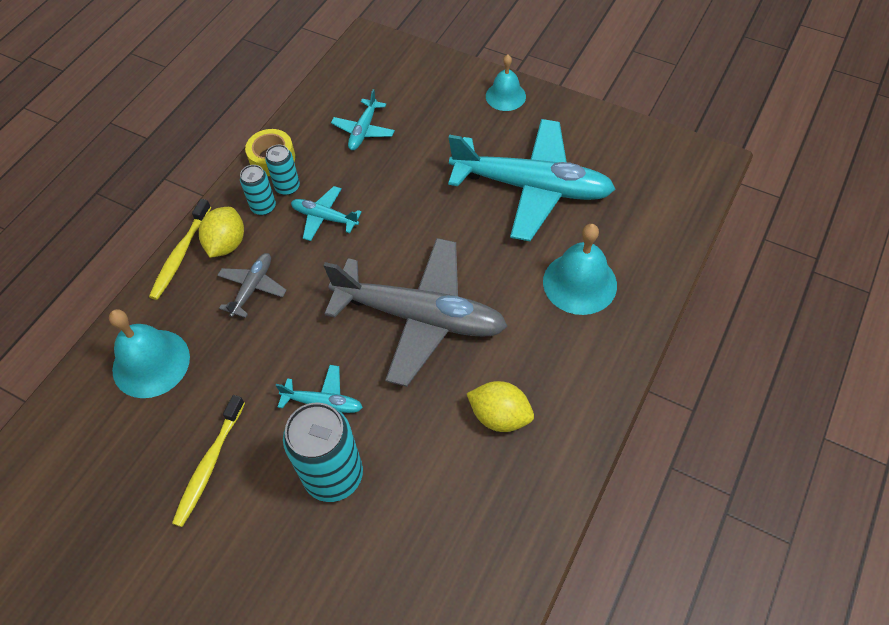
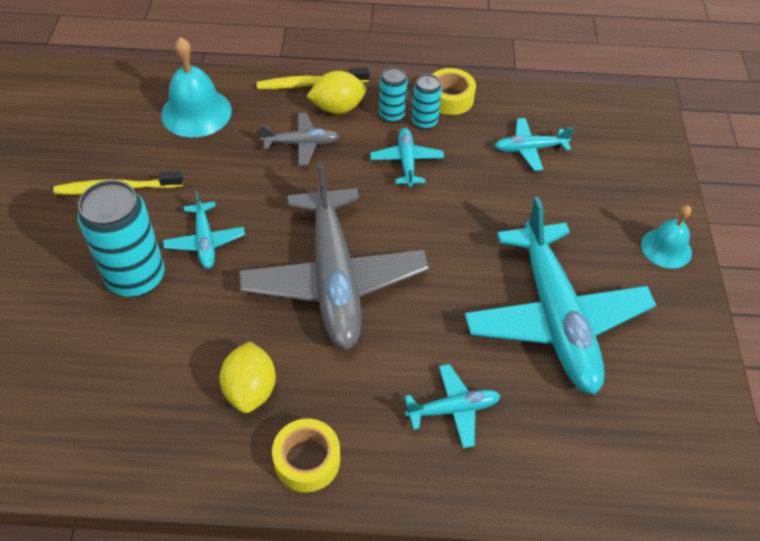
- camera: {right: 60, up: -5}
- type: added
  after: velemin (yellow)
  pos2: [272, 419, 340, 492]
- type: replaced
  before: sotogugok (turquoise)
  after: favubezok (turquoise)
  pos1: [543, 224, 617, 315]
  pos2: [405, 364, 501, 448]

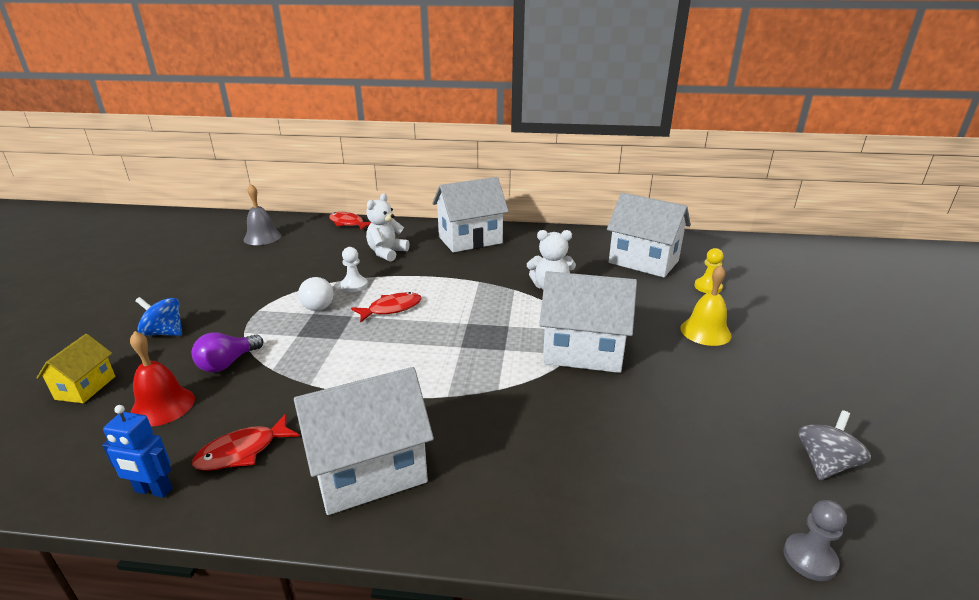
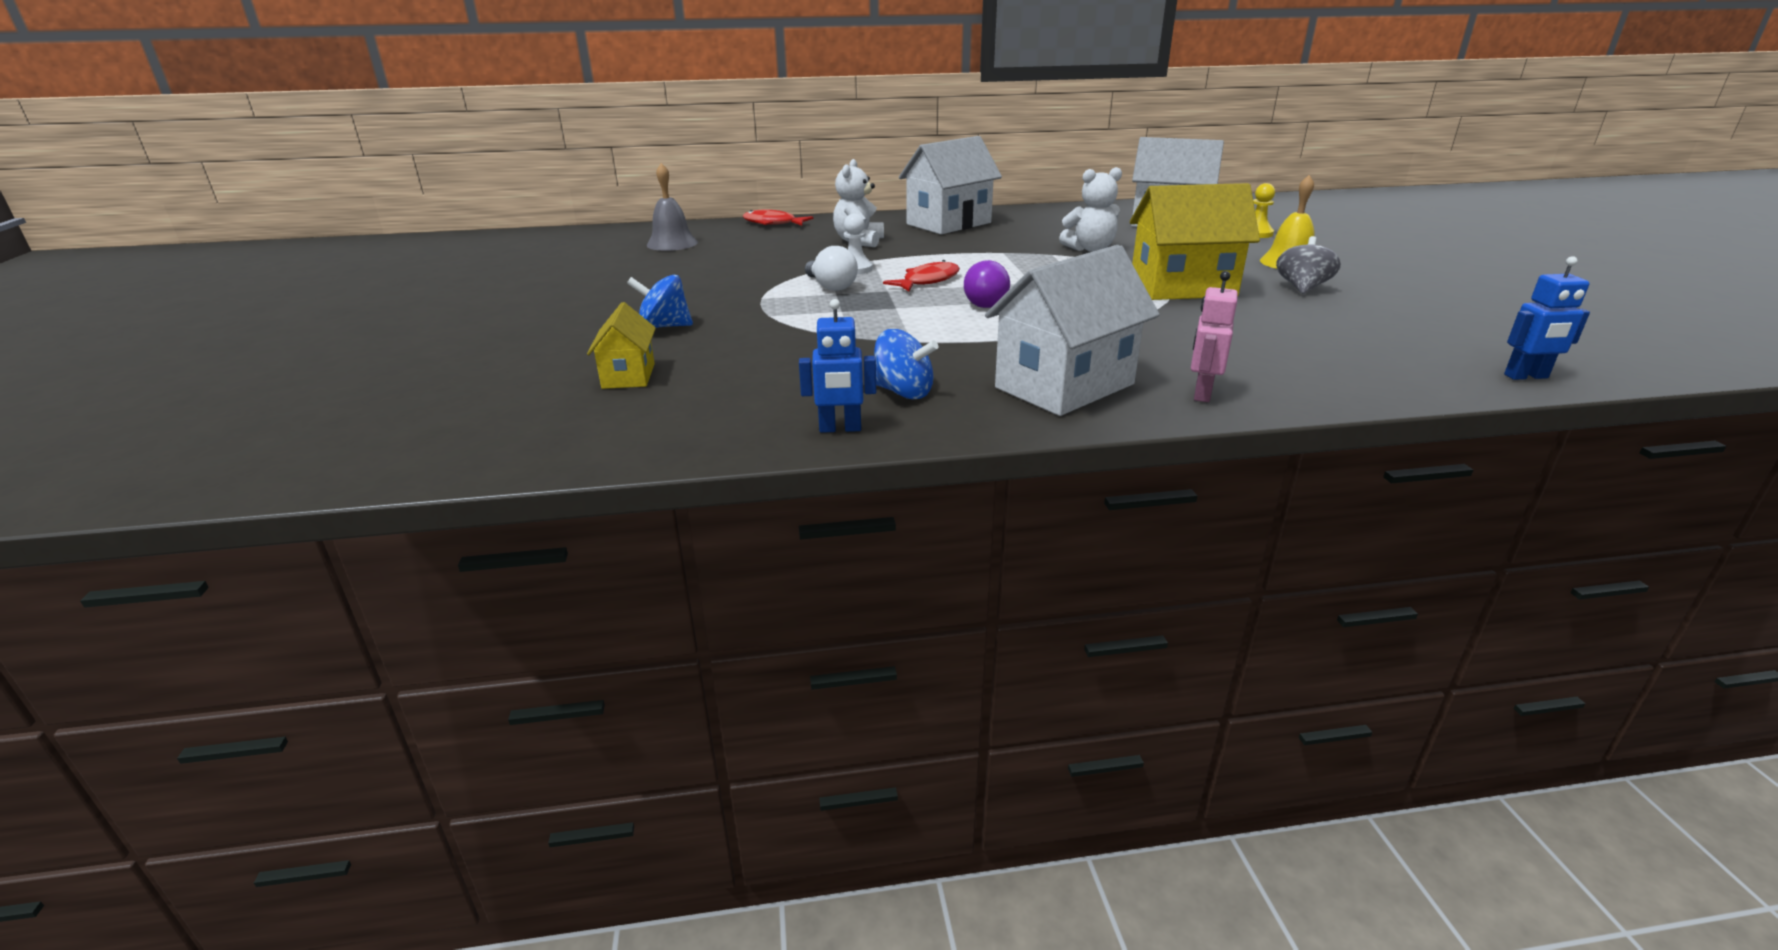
- camera: {right: -15, up: 0}
- type: removed
  before: sotogugok (red)
  pos1: [130, 331, 195, 427]
- type: added
  after: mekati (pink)
  pos2: [1191, 271, 1238, 402]
- type: moved
  before: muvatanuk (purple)
  pos1: [192, 332, 263, 372]
  pos2: [964, 260, 1010, 308]
- type: moved
  before: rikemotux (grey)
  pos1: [798, 410, 871, 480]
  pos2: [1276, 236, 1341, 294]
- type: replaced
  before: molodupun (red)
  after: rikemotux (blue)
  pos1: [192, 414, 300, 471]
  pos2: [874, 329, 939, 399]
- type: replaced
  before: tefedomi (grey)
  after: mekati (blue)
  pos1: [783, 500, 847, 581]
  pos2: [1504, 256, 1590, 380]
- type: recoloured
  before: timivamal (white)
  after: timivamal (yellow)
  pos1: [539, 271, 637, 373]
  pos2: [1130, 183, 1260, 300]

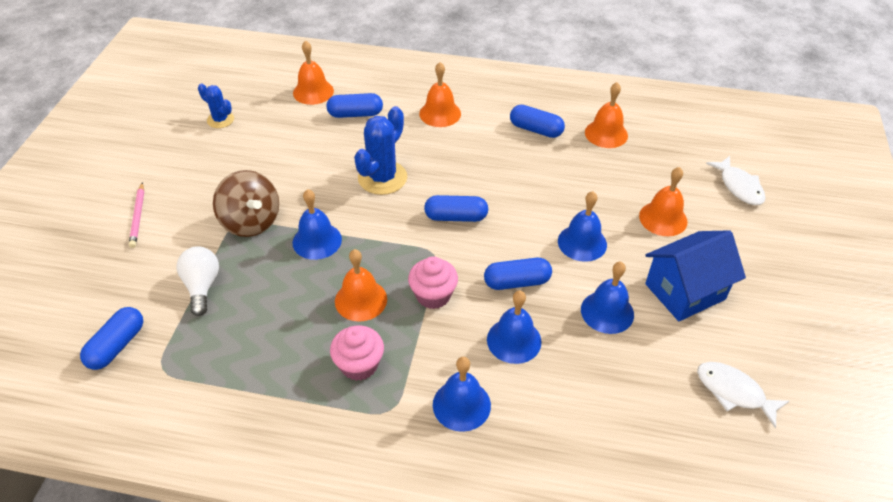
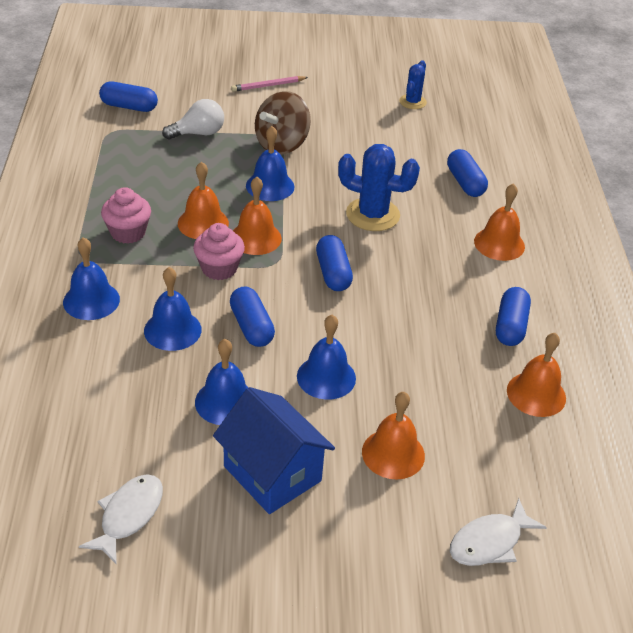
- camera: {right: 75, up: -5}
- type: moved
  before: sotogugok (orange)
  pos1: [293, 40, 334, 105]
  pos2: [233, 177, 282, 255]

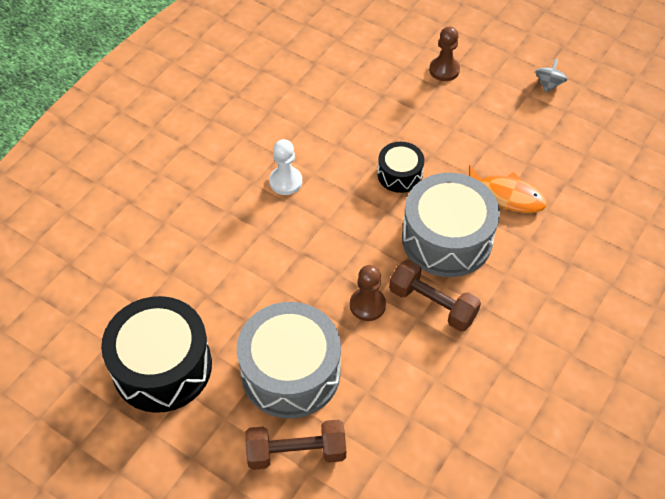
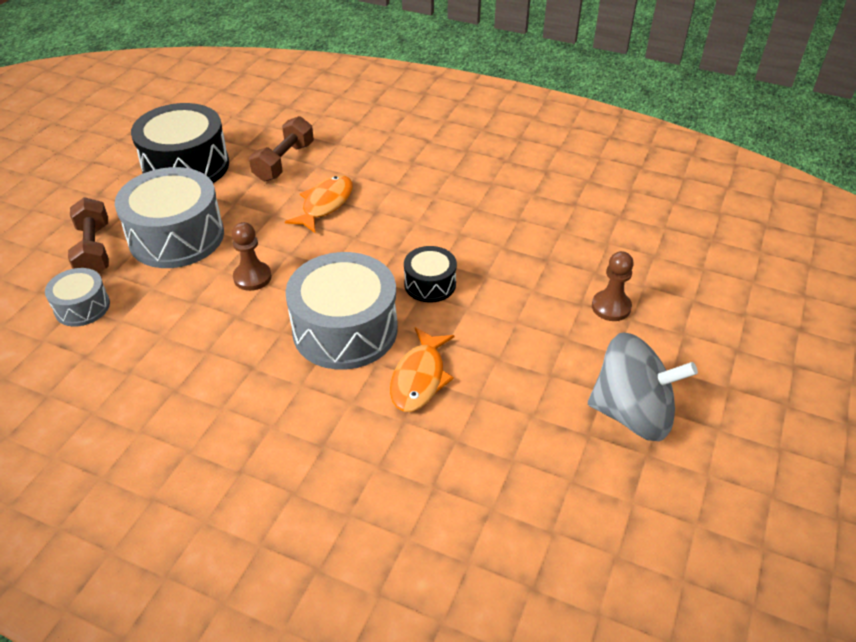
- camera: {right: 80, up: -10}
- type: removed
  before: tefedomi (white)
  pos1: [269, 139, 302, 195]
- type: added
  after: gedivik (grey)
  pos2: [45, 268, 110, 327]
- type: added
  after: molodupun (orange)
  pos2: [285, 175, 353, 234]
- type: moved
  before: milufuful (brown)
  pos1: [389, 260, 481, 332]
  pos2: [249, 116, 314, 181]
- type: resized
  before: rikemotux (grey)
  pos1: [536, 59, 568, 93]
  pos2: [588, 333, 698, 441]
  scale: 2.34

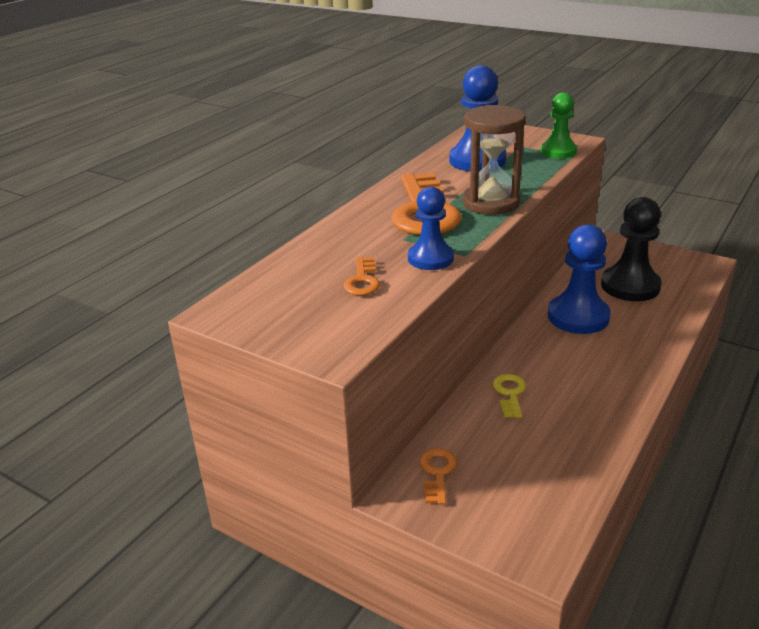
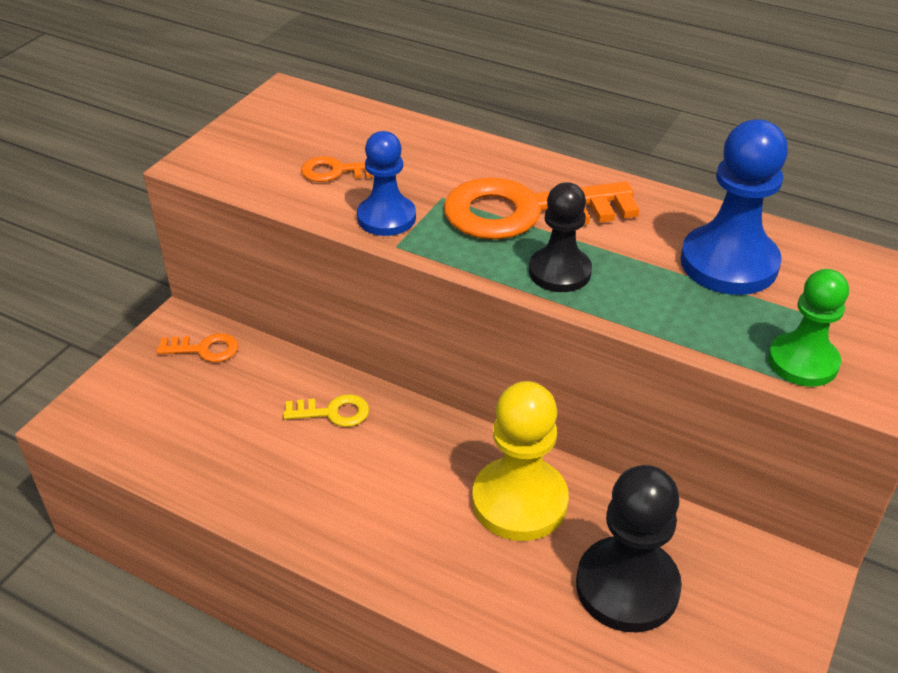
- camera: {right: 85, up: 10}
- type: replaced
  before: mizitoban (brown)
  after: tefedomi (black)
  pos1: [462, 105, 526, 215]
  pos2: [529, 182, 592, 292]
- type: recoloured
  before: tefedomi (blue)
  after: tefedomi (yellow)
  pos1: [548, 224, 611, 334]
  pos2: [472, 381, 569, 541]

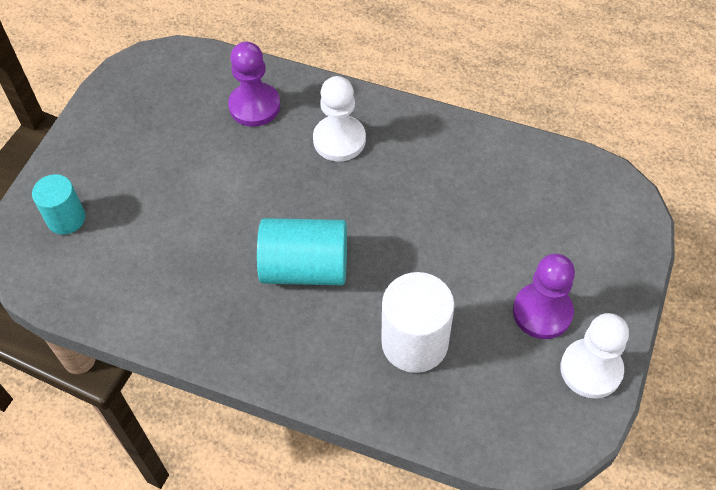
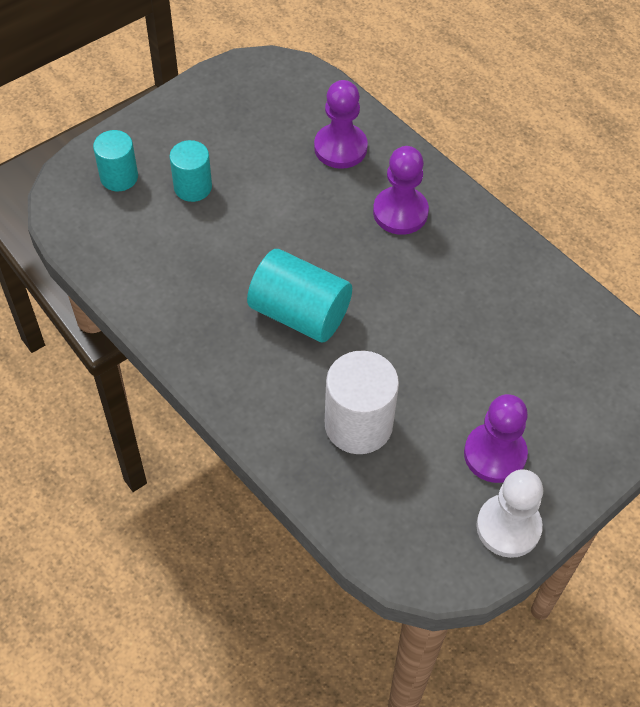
- camera: {right: 25, up: 0}
- type: added
  after: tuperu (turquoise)
  pos2: [169, 140, 212, 202]
- type: recoloured
  before: tefedomi (white)
  after: tefedomi (purple)
  pos1: [313, 76, 366, 162]
  pos2: [373, 146, 429, 235]

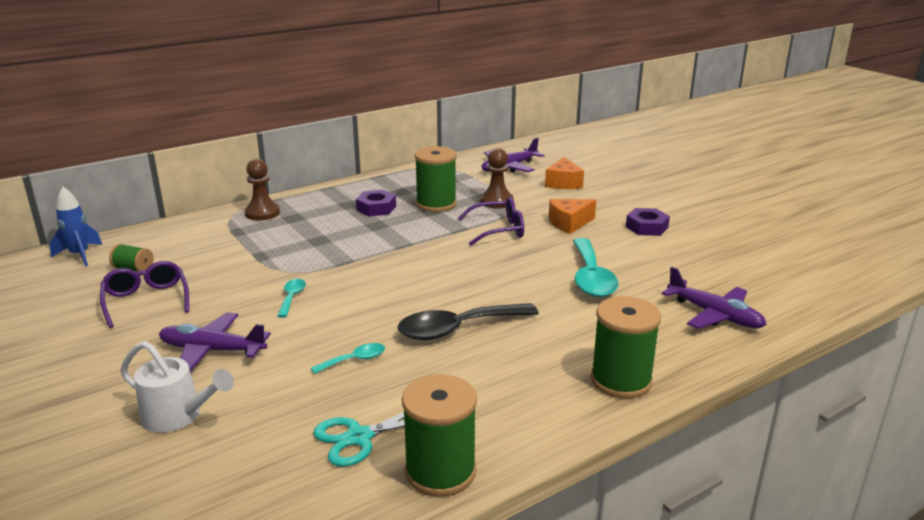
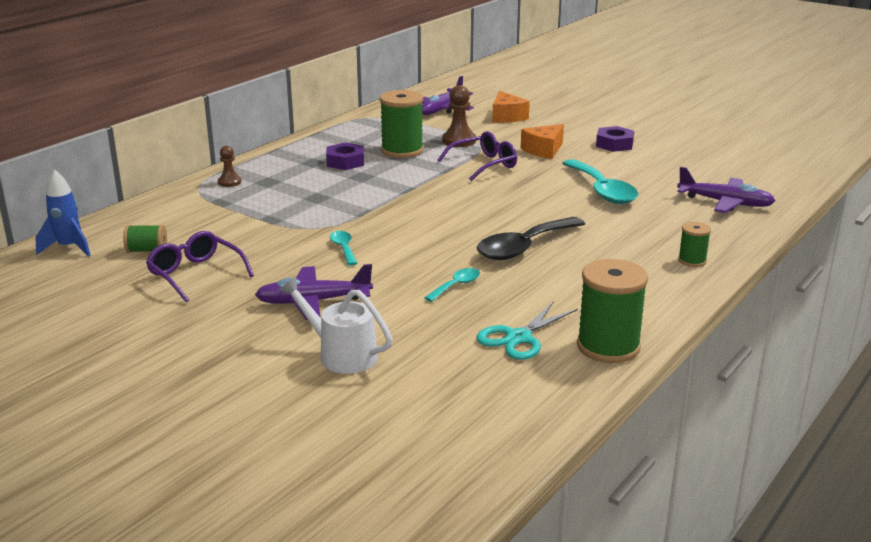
- camera: {right: -20, up: 0}
- type: turned
  before: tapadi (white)
  pos1: [120, 341, 234, 433]
  pos2: [279, 277, 393, 374]
  turn: -150
- type: resized
  before: tefedomi (brown)
  pos1: [245, 159, 280, 221]
  pos2: [218, 146, 241, 187]
  scale: 0.61
- type: resized
  before: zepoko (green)
  pos1: [591, 296, 661, 399]
  pos2: [678, 222, 711, 267]
  scale: 0.52

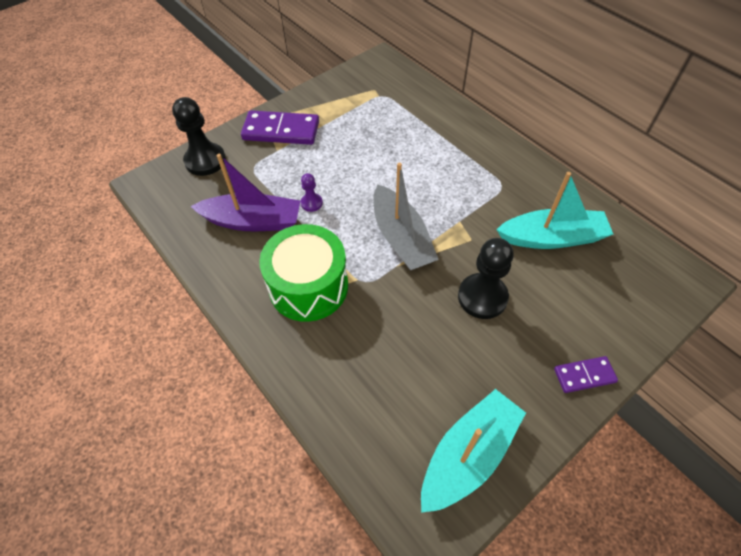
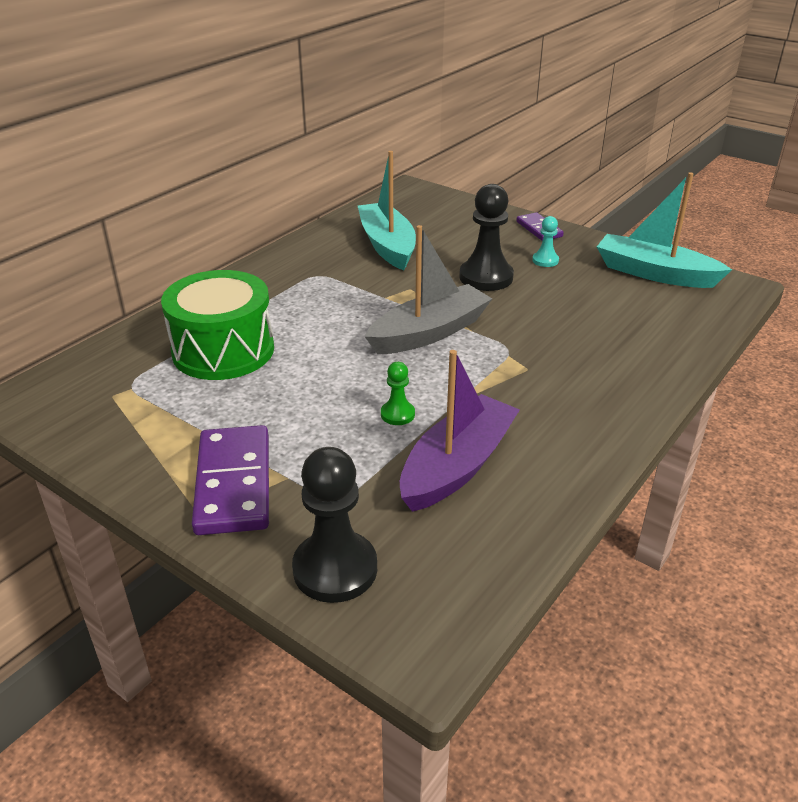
- camera: {right: -105, up: -20}
- type: added
  after: tefedomi (turquoise)
  pos2: [532, 216, 559, 267]
- type: moved
  before: gedivik (green)
  pos1: [259, 224, 348, 322]
  pos2: [161, 270, 274, 380]
- type: recoloured
  before: tefedomi (purple)
  after: tefedomi (green)
  pos1: [301, 173, 323, 212]
  pos2: [381, 362, 415, 425]
- type: turned
  before: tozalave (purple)
  pos1: [191, 154, 300, 231]
  pos2: [400, 350, 520, 512]
  turn: 45

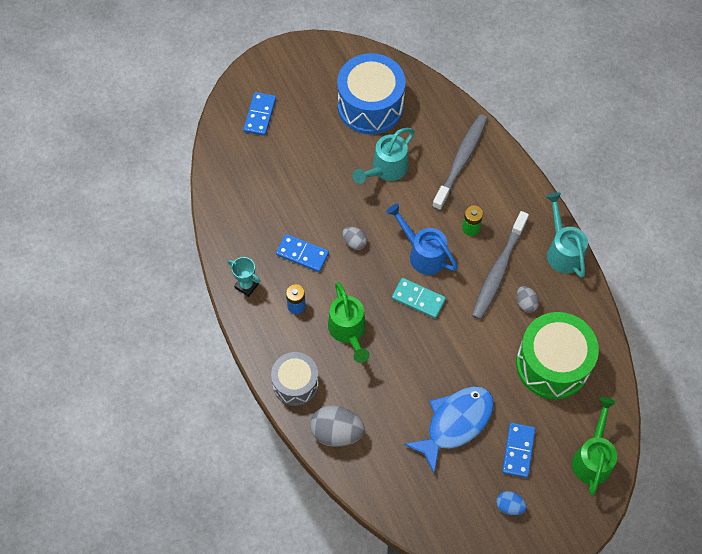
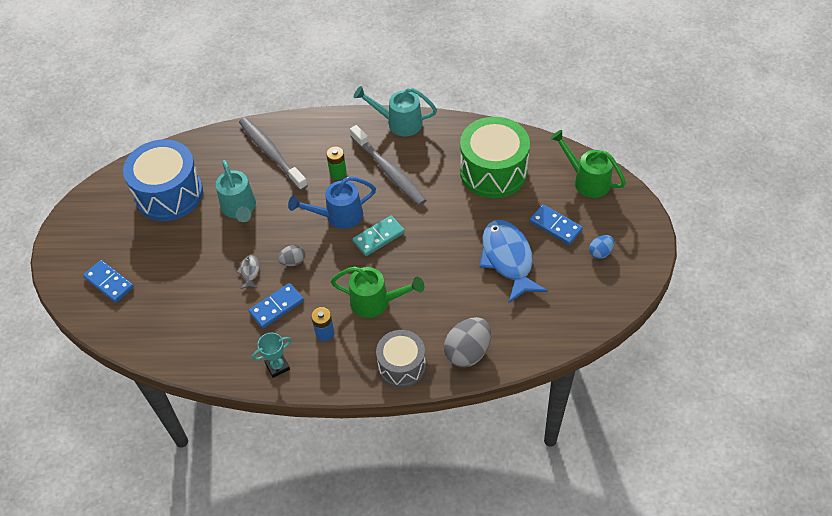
- camera: {right: -60, up: -10}
- type: removed
  before: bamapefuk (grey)
  pos1: [516, 286, 539, 313]
- type: added
  after: molodupun (grey)
  pos2: [236, 255, 260, 289]

